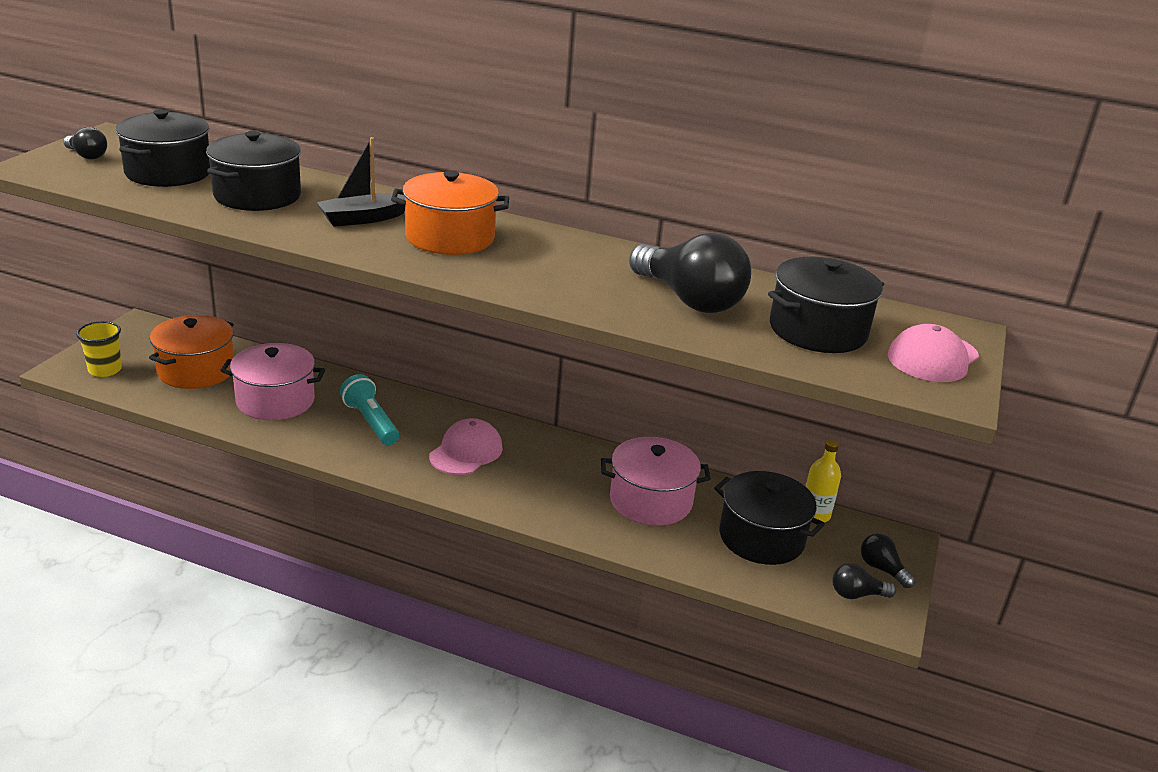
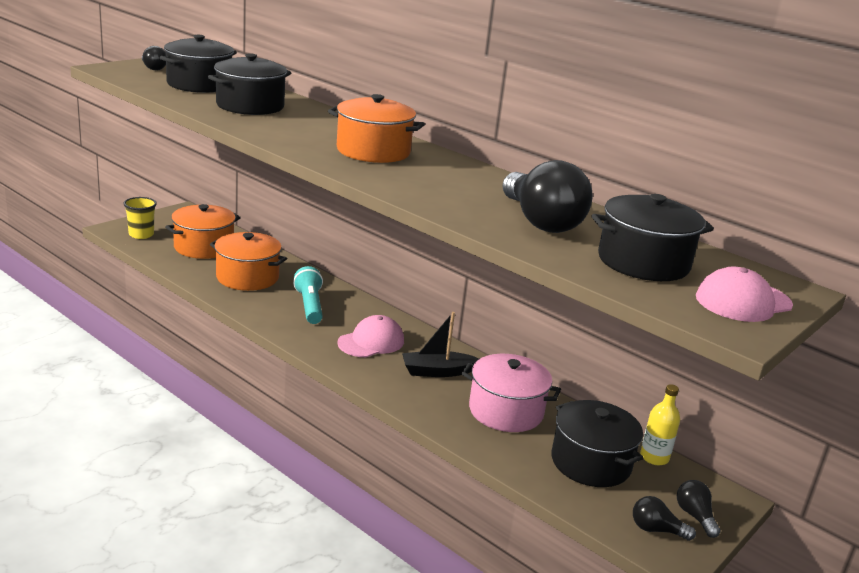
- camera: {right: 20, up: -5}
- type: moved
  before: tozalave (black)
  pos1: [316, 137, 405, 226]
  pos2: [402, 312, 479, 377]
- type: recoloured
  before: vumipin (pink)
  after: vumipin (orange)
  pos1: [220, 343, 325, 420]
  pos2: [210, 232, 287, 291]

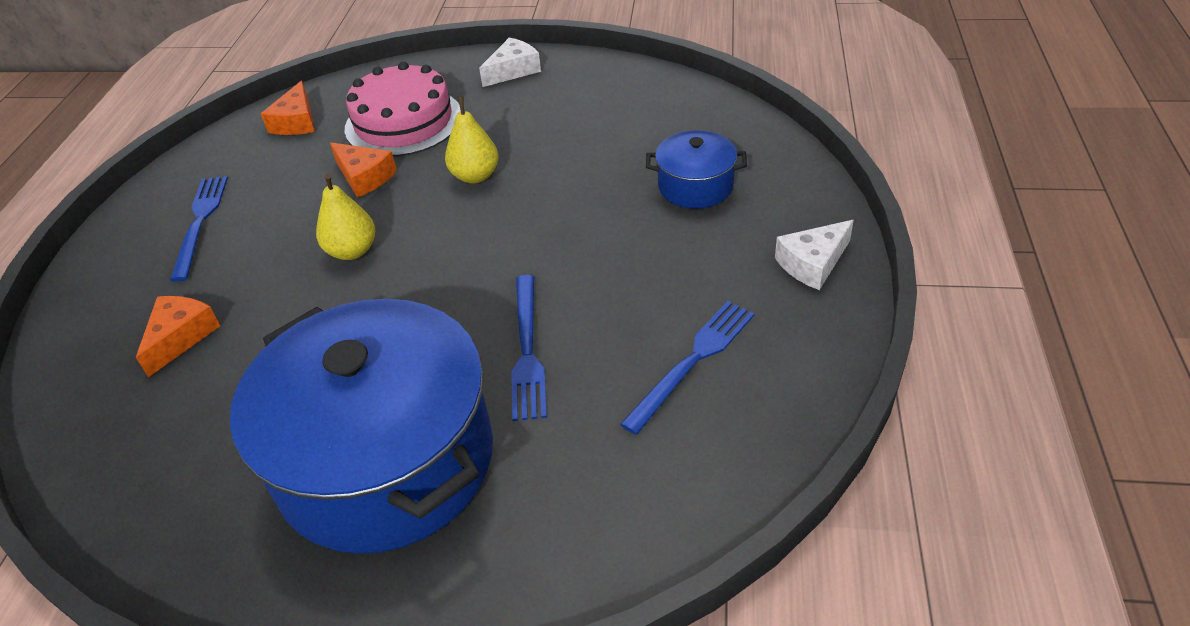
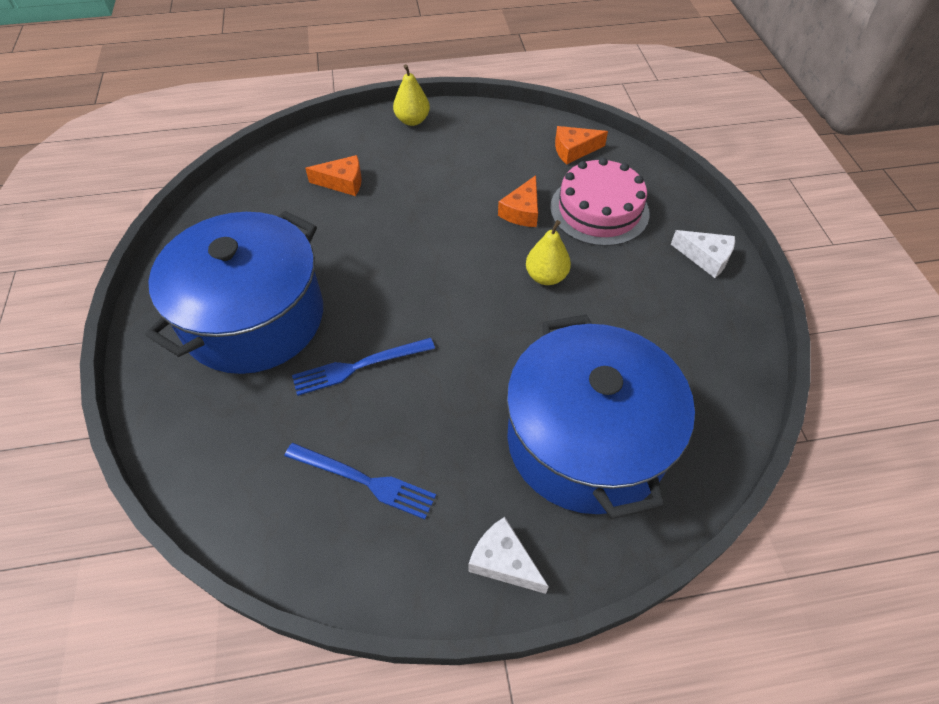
- camera: {right: 70, up: 10}
- type: removed
  before: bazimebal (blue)
  pos1: [170, 176, 228, 282]
- type: moved
  before: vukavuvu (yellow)
  pos1: [316, 174, 375, 260]
  pos2: [393, 64, 430, 126]
- type: resized
  before: vumipin (blue)
  pos1: [646, 130, 747, 209]
  pos2: [506, 314, 695, 519]
  scale: 2.22

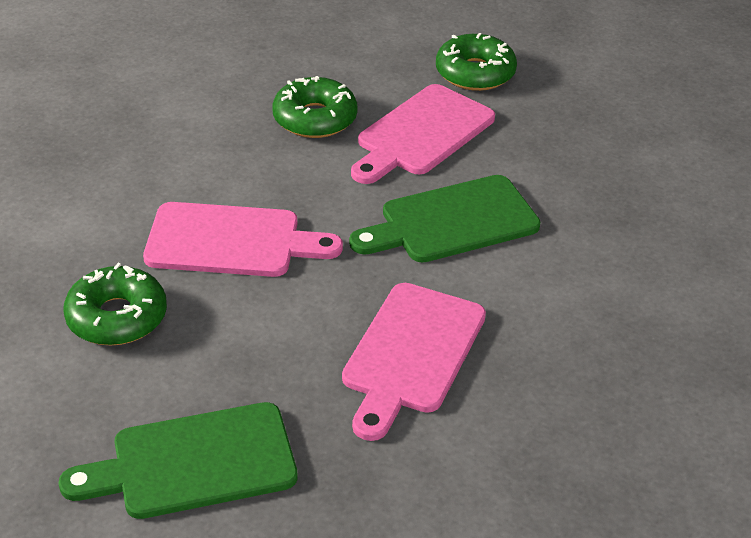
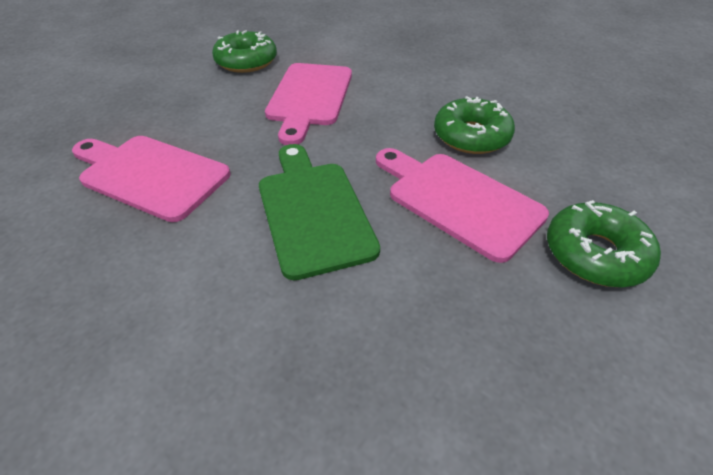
- camera: {right: 95, up: 5}
- type: removed
  before: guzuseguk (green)
  pos1: [59, 402, 298, 519]

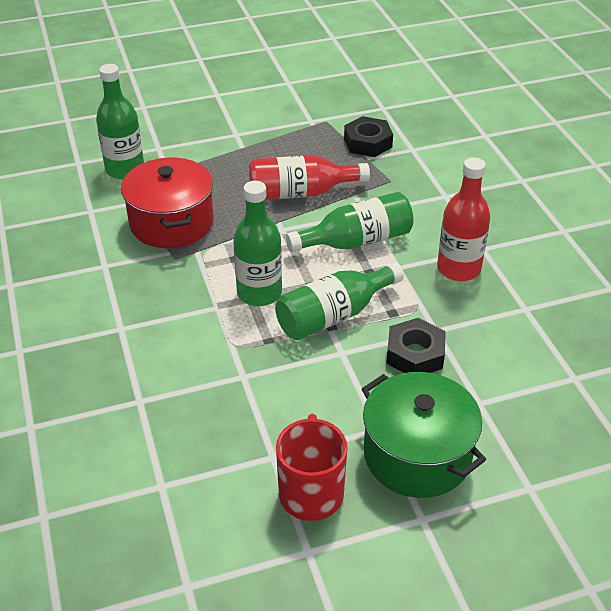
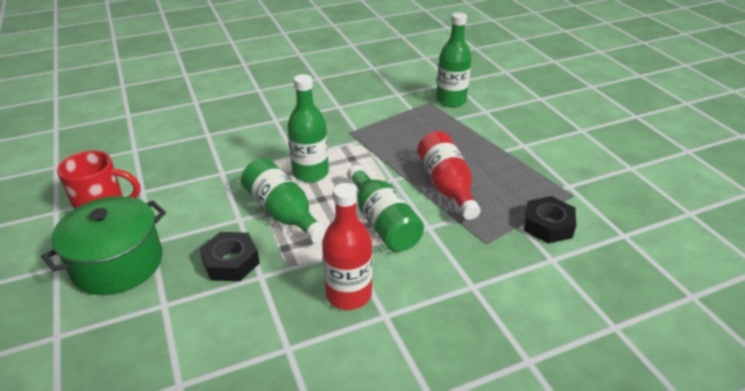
- camera: {right: 85, up: -5}
- type: removed
  before: vumipin (red)
  pos1: [121, 157, 214, 248]

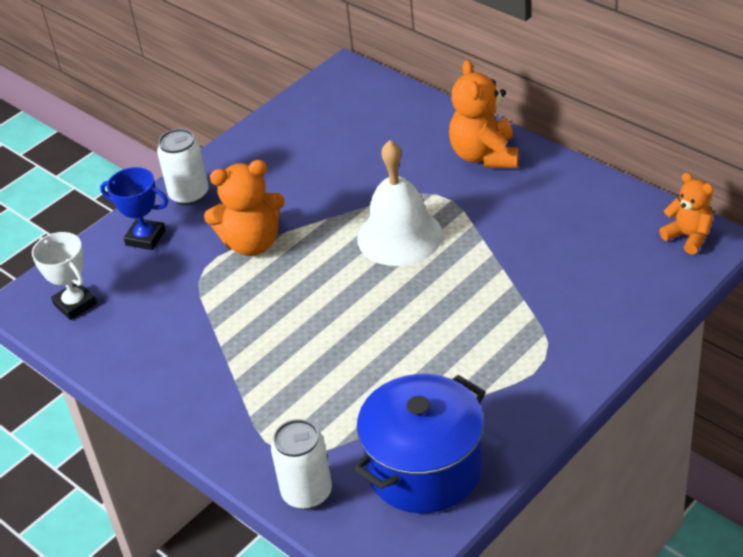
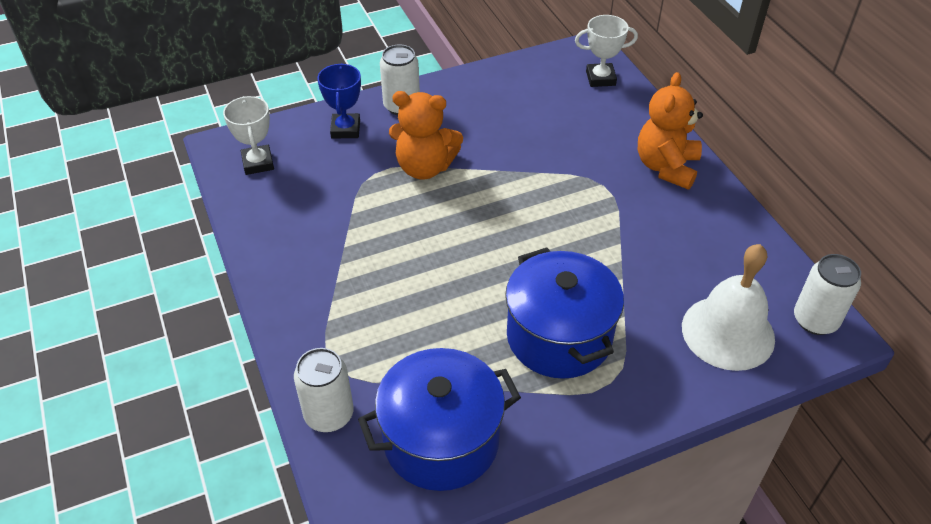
- camera: {right: 20, up: 5}
- type: added
  after: vumipin (blue)
  pos2: [505, 248, 624, 379]
- type: added
  after: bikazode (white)
  pos2: [575, 15, 638, 87]
- type: moved
  before: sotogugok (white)
  pos1: [357, 140, 443, 266]
  pos2: [682, 244, 775, 371]
- type: replaced
  before: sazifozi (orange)
  after: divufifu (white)
  pos1: [659, 173, 714, 255]
  pos2: [794, 254, 861, 335]
- type: turned
  before: bikazode (blue)
  pos1: [100, 167, 168, 250]
  pos2: [317, 63, 361, 139]
  turn: 45

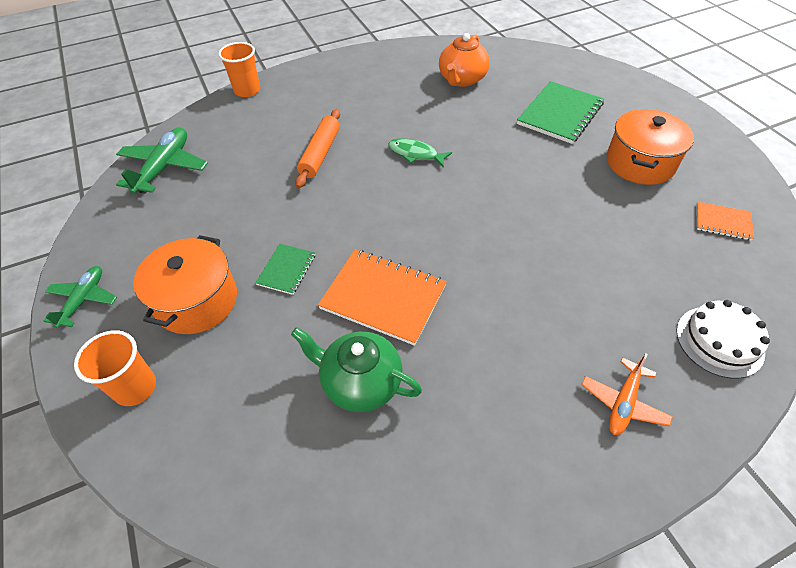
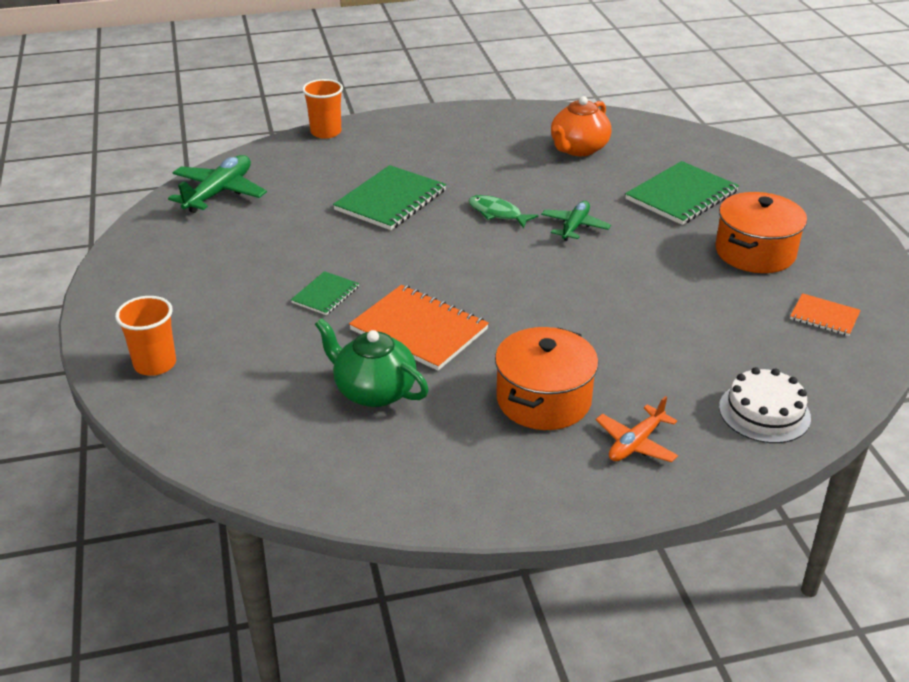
- camera: {right: 10, up: -15}
- type: moved
  before: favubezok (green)
  pos1: [44, 266, 117, 328]
  pos2: [541, 201, 611, 241]
- type: moved
  before: vumipin (orange)
  pos1: [133, 235, 237, 334]
  pos2: [495, 327, 598, 430]
- type: replaced
  before: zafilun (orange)
  after: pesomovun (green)
  pos1: [295, 109, 340, 188]
  pos2: [333, 165, 446, 230]

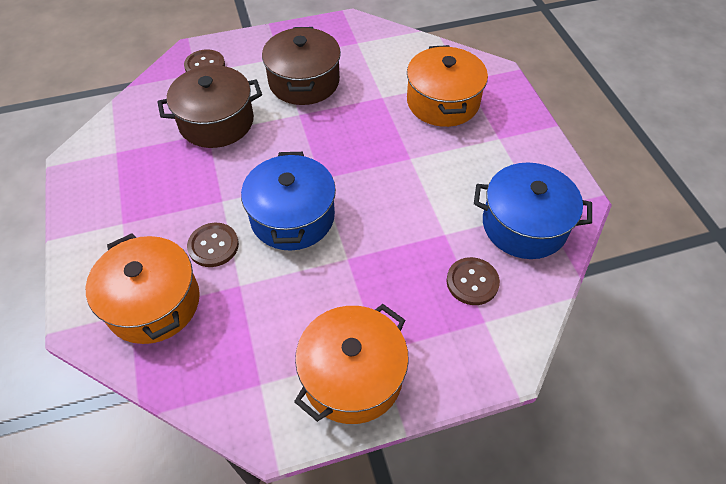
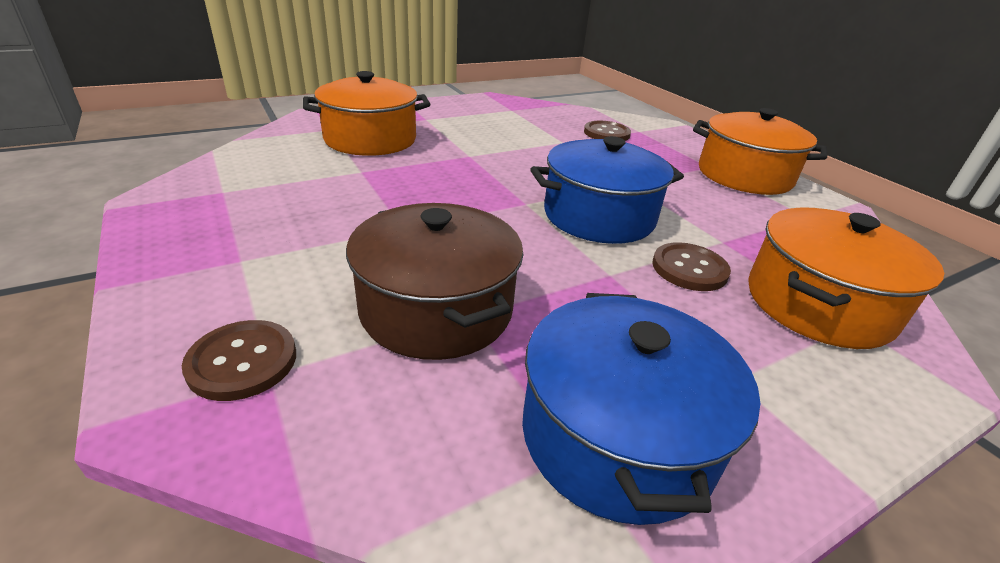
- camera: {right: -105, up: -20}
- type: removed
  before: vumipin (brown)
  pos1: [262, 27, 341, 105]
- type: moved
  before: vumipin (blue)
  pos1: [474, 163, 592, 259]
  pos2: [522, 293, 761, 525]

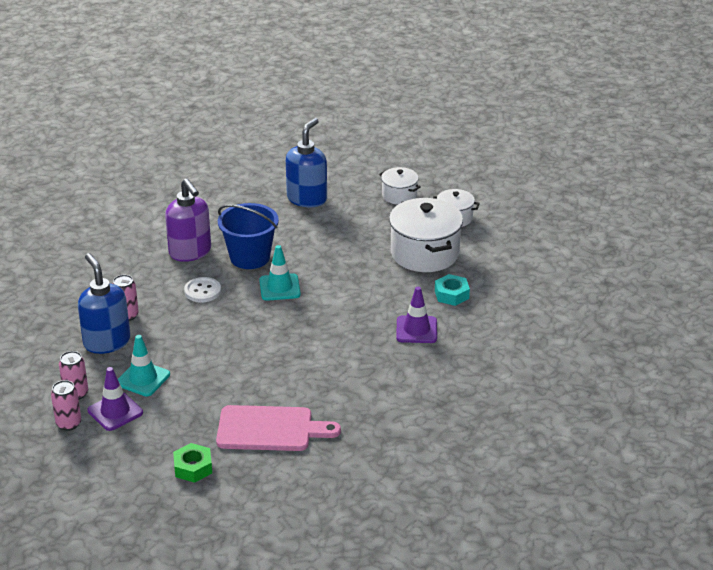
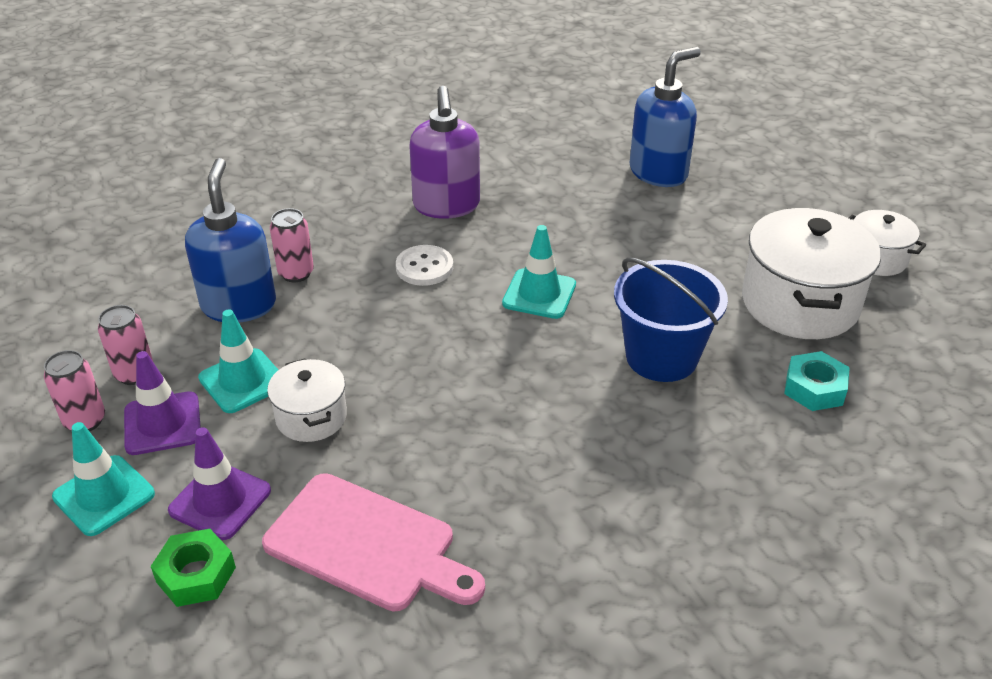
- camera: {right: 25, up: 5}
- type: added
  after: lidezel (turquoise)
  pos2: [52, 422, 155, 536]
- type: moved
  before: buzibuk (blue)
  pos1: [218, 203, 279, 269]
  pos2: [614, 257, 728, 382]
- type: moved
  before: vumipin (white)
  pos1: [379, 167, 421, 205]
  pos2: [267, 358, 347, 442]
- type: moved
  before: lidezel (purple)
  pos1: [396, 287, 437, 343]
  pos2: [168, 427, 271, 540]

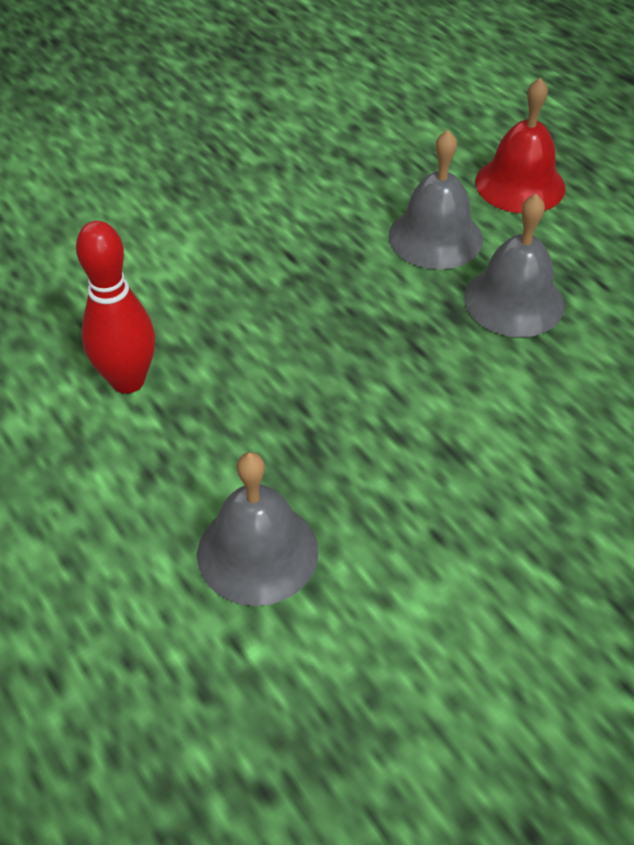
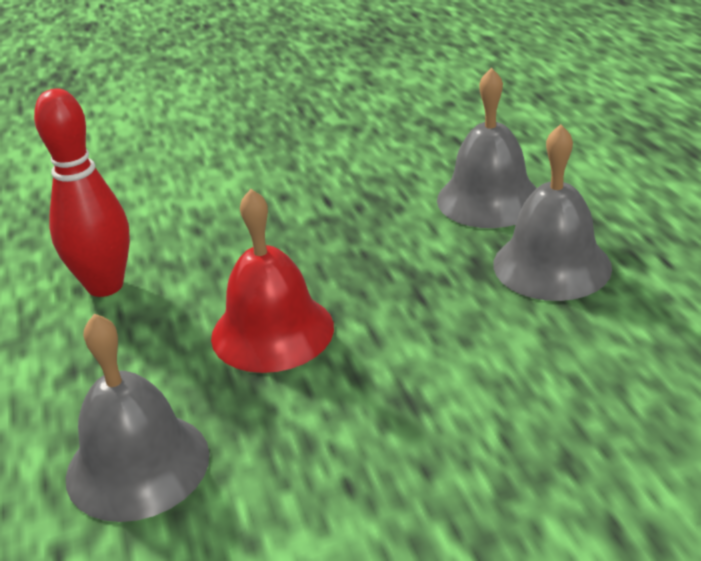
- camera: {right: 20, up: -15}
- type: moved
  before: sotogugok (red)
  pos1: [475, 77, 565, 213]
  pos2: [211, 189, 334, 373]

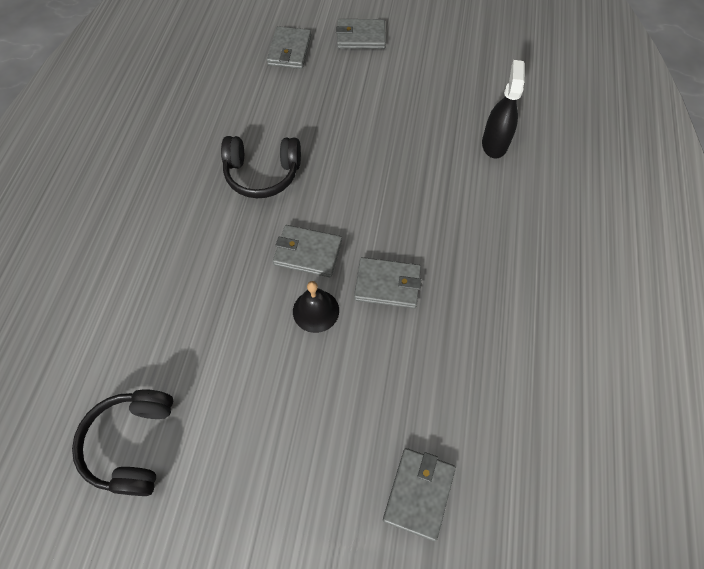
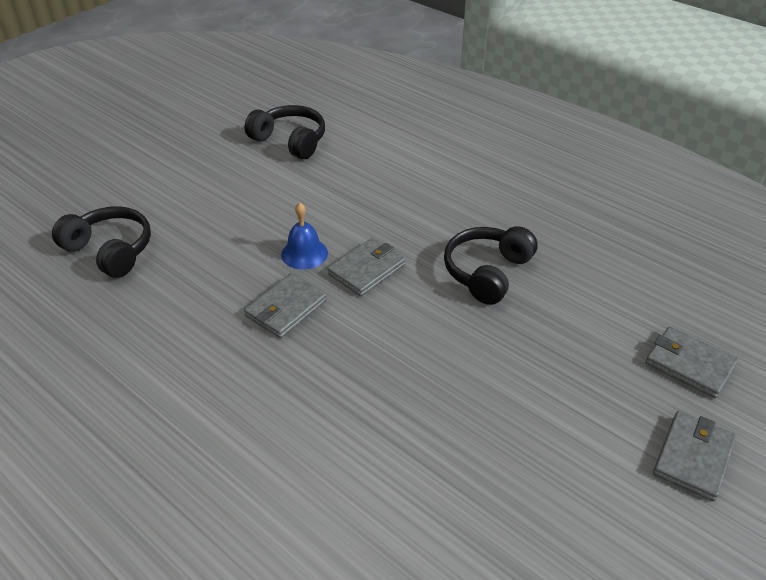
- camera: {right: 120, up: -20}
- type: removed
  before: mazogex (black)
  pos1: [482, 60, 525, 158]
- type: replaced
  before: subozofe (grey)
  after: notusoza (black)
  pos1: [383, 448, 456, 541]
  pos2: [52, 206, 151, 278]
- type: recoloured
  before: sotogugok (black)
  after: sotogugok (blue)
  pos1: [293, 281, 339, 333]
  pos2: [281, 202, 328, 270]

